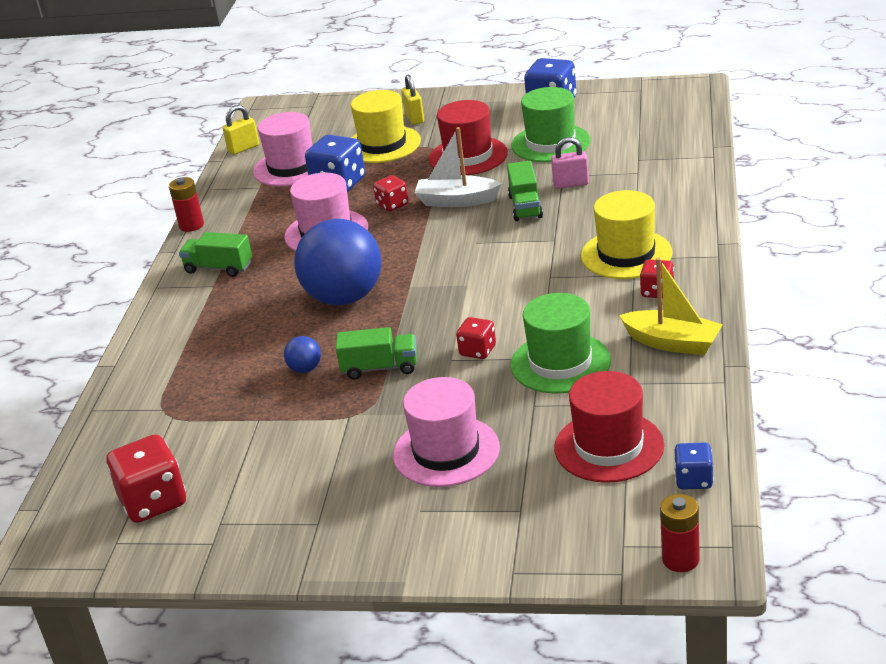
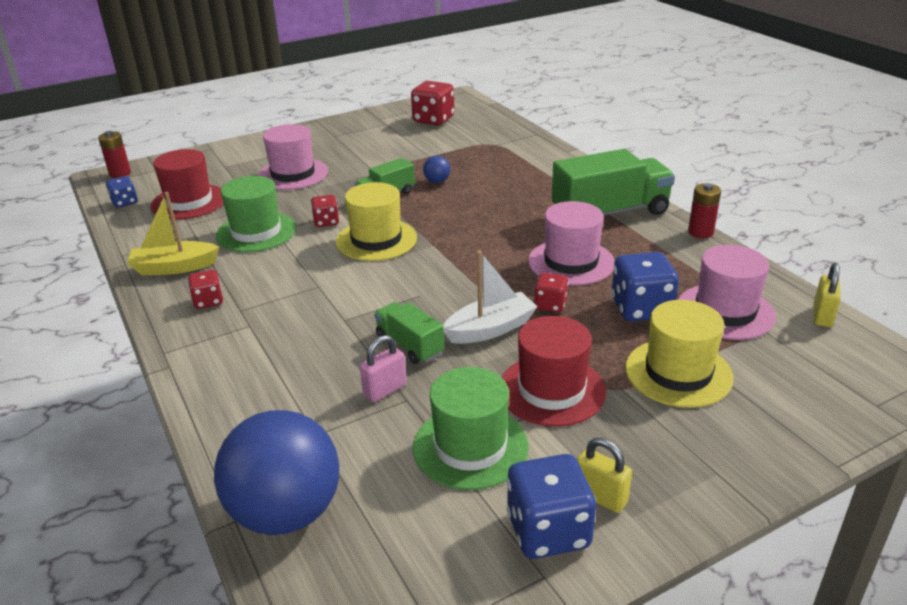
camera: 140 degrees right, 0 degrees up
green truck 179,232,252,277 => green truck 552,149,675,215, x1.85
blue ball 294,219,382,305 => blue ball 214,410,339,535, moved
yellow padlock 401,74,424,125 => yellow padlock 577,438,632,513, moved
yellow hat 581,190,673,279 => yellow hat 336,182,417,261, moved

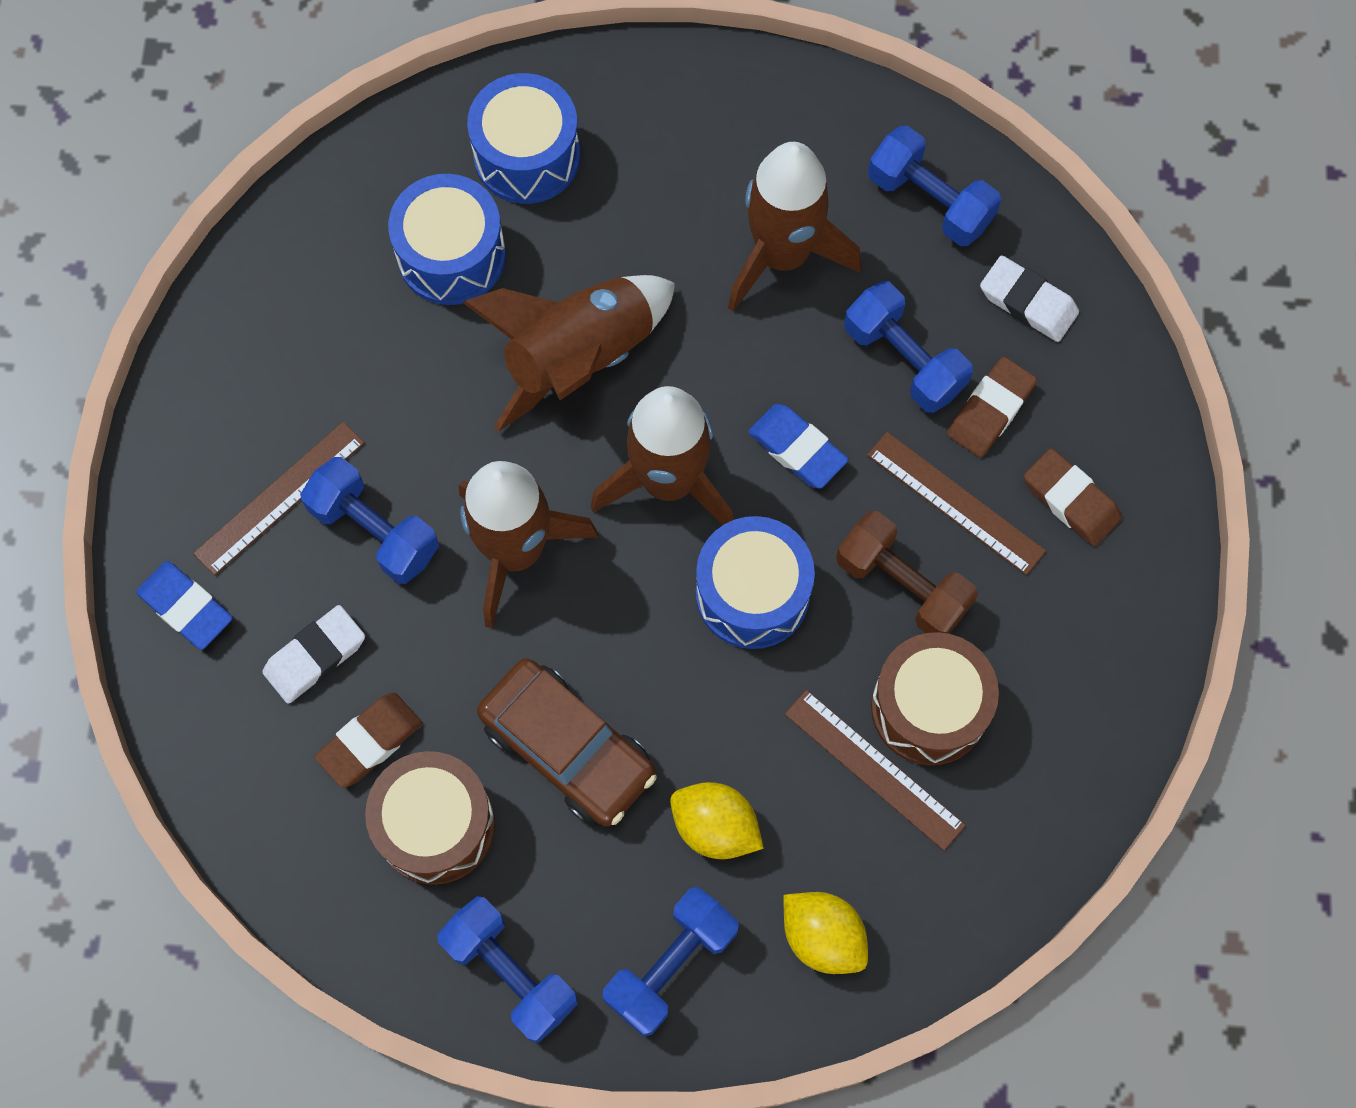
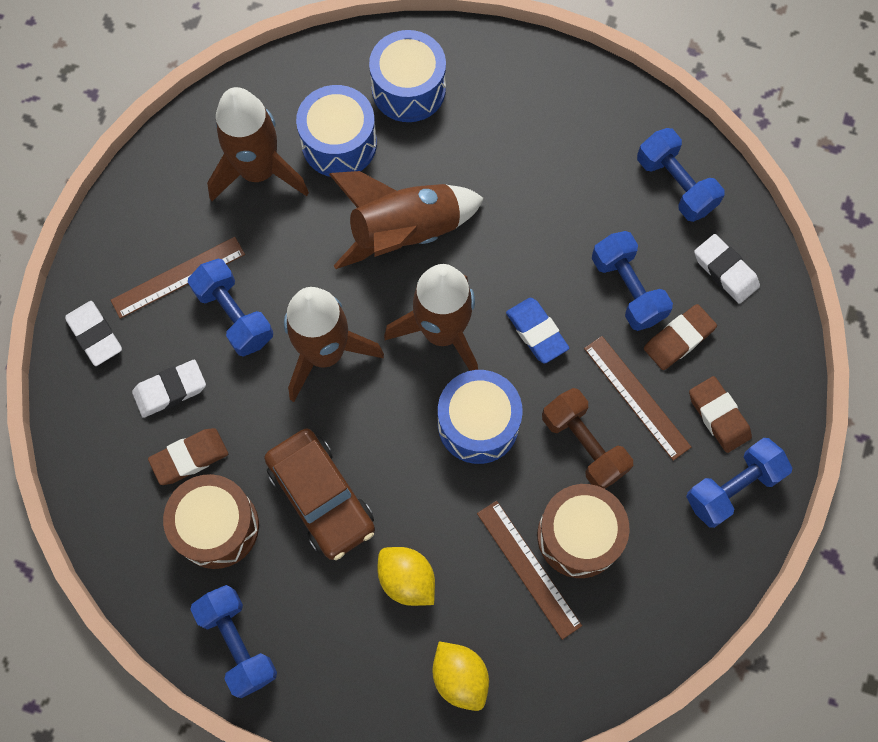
camera: 15 degrees right, 0 degrees up
blue eraser 136,561,233,650 => white eraser 65,301,122,366
blue dumbbell 602,887,739,1037 => blue dumbbell 686,438,792,528, moved
brown rocket 728,142,861,311 => brown rocket 207,87,309,201, moved

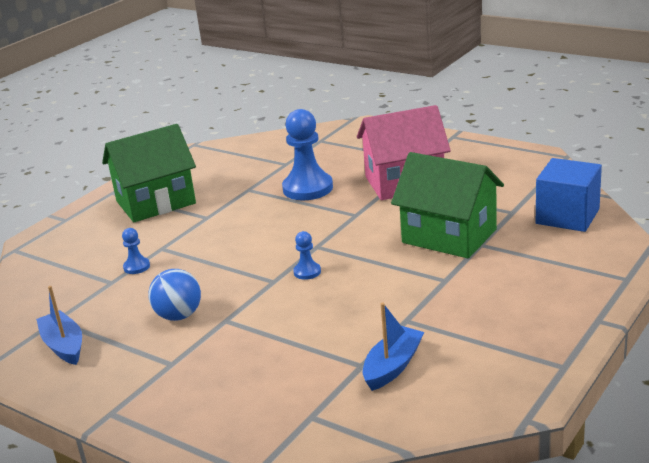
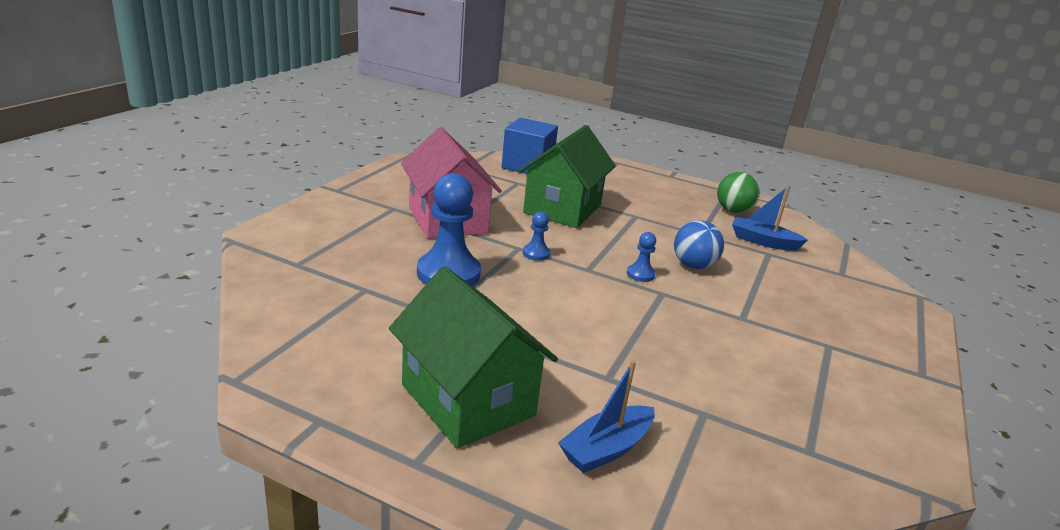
camera: 105 degrees left, 0 degrees up
blue boat 36,286,82,365 => blue boat 558,360,655,473, moved
blue pawn 122,228,150,274 => blue pawn 523,211,550,261, moved
blue ball 148,269,201,321 => blue ball 674,220,724,269, moved
nothing => green ball 717,172,760,213

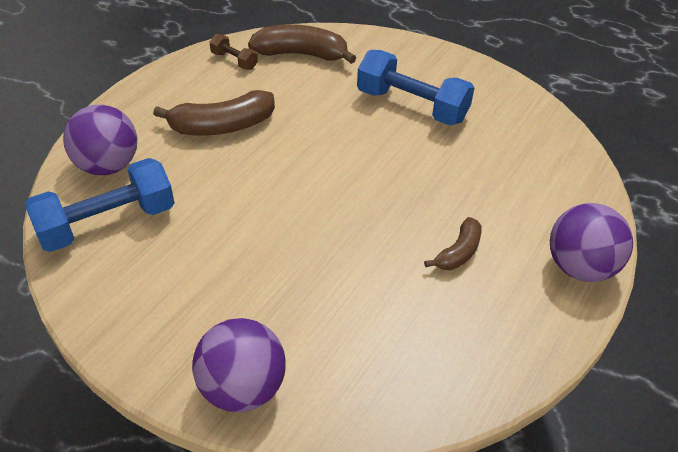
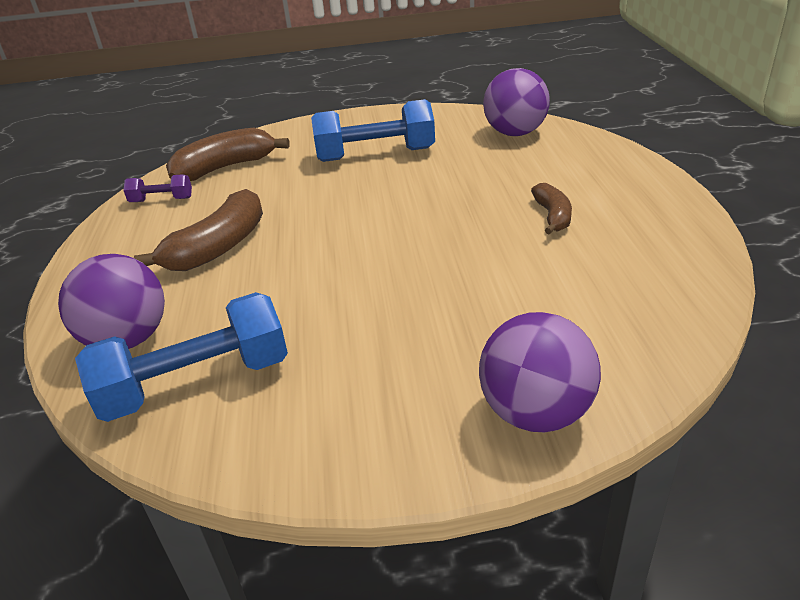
camera: 35 degrees left, 10 degrees down
blue dumbbell 25,158,175,252 => blue dumbbell 75,292,288,422, 45 degrees clockwise
brown dumbbell 209,34,258,70 => purple dumbbell 123,174,192,202
purple ball 550,203,633,282 => purple ball 483,68,550,136, moved

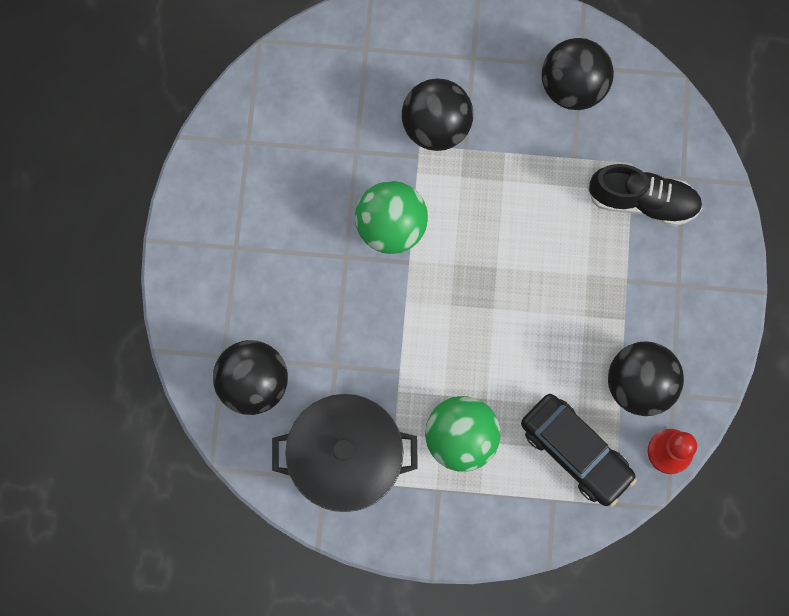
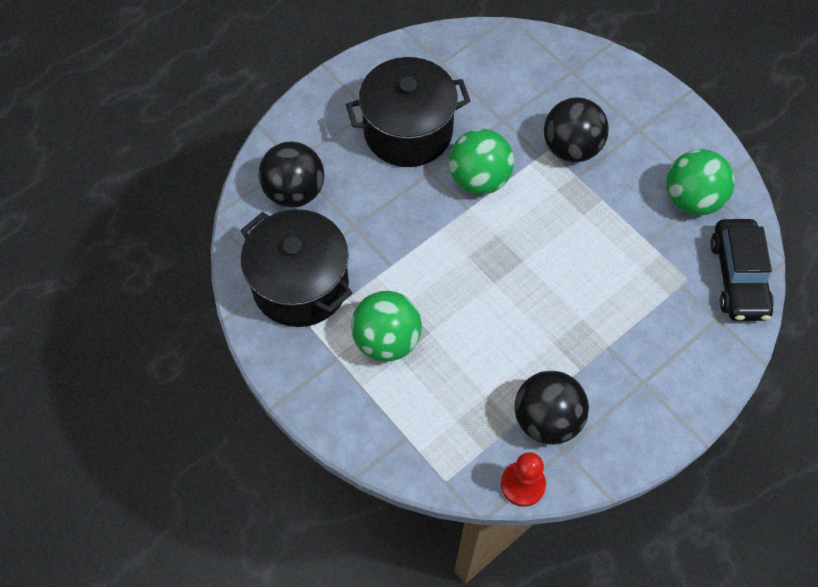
camera: 45 degrees right, 15 degrees down
black car 521,394,637,507 => black car 710,219,774,321, moved
black ball 542,38,614,110 => green ball 666,149,735,216
black shoe 587,164,703,226 => nothing
nothing => black pot 346,57,470,167

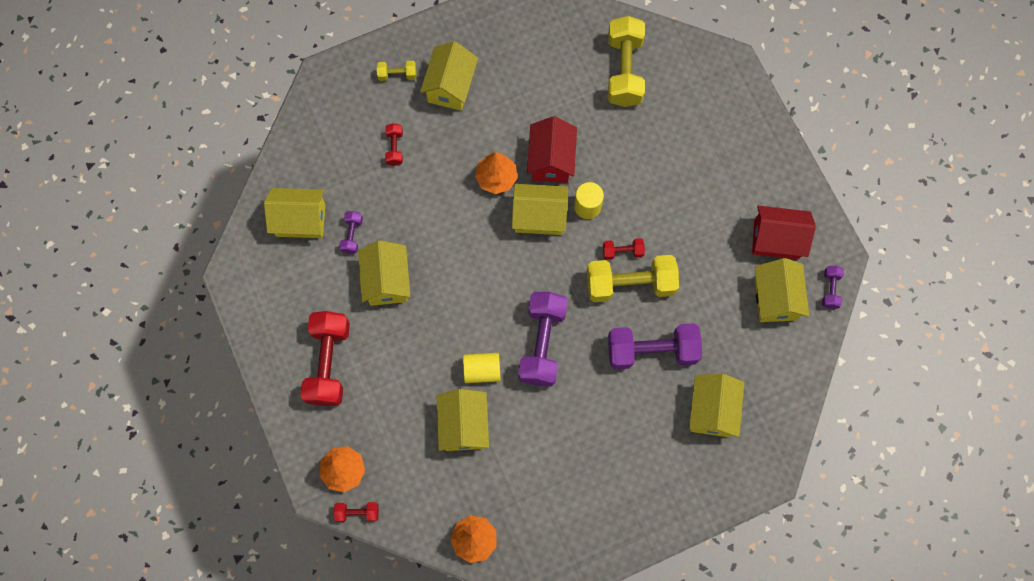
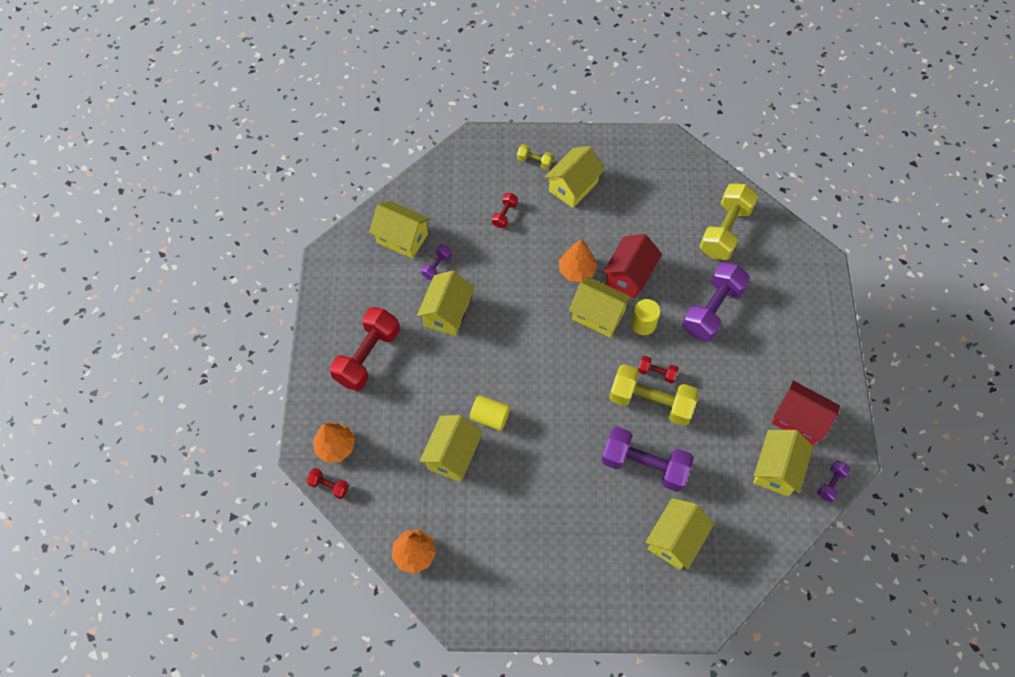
camera: 25 degrees right, 10 degrees down
purple dumbbell 518,292,568,386 => purple dumbbell 682,262,750,342, moved

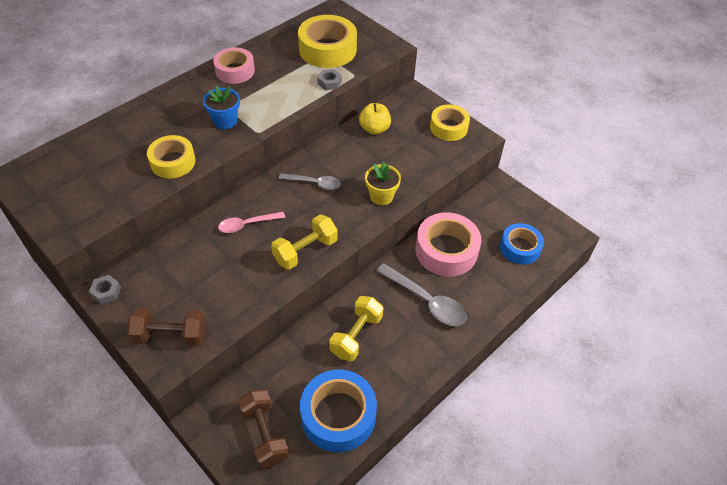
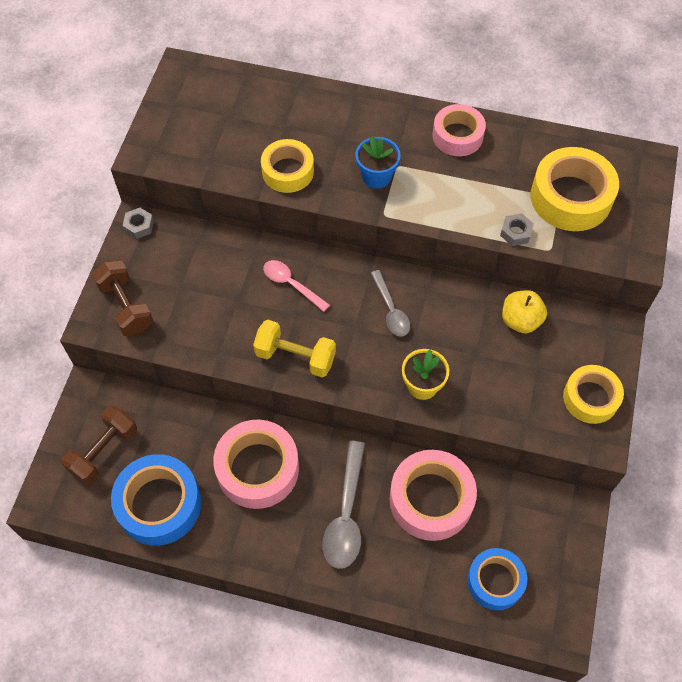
camera: 60 degrees right, 10 degrees up
yellow dumbbell 329,296,383,361 => pink tape 213,420,299,509

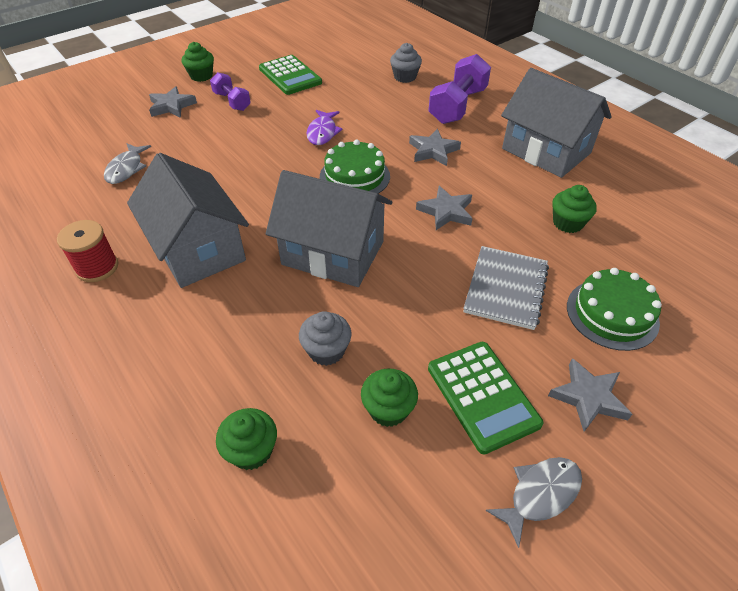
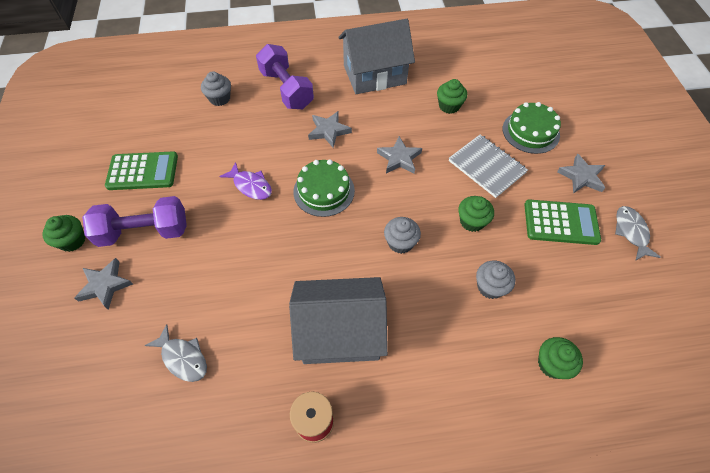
camera: 60 degrees left, 10 degrees up
purple dumbbell 210,72,251,111 => purple dumbbell 82,196,187,247, x1.69
grey house 266,170,392,287 => grey cupcake 384,217,421,254
green cupcake 361,368,418,427 => green cupcake 458,196,494,232, moved

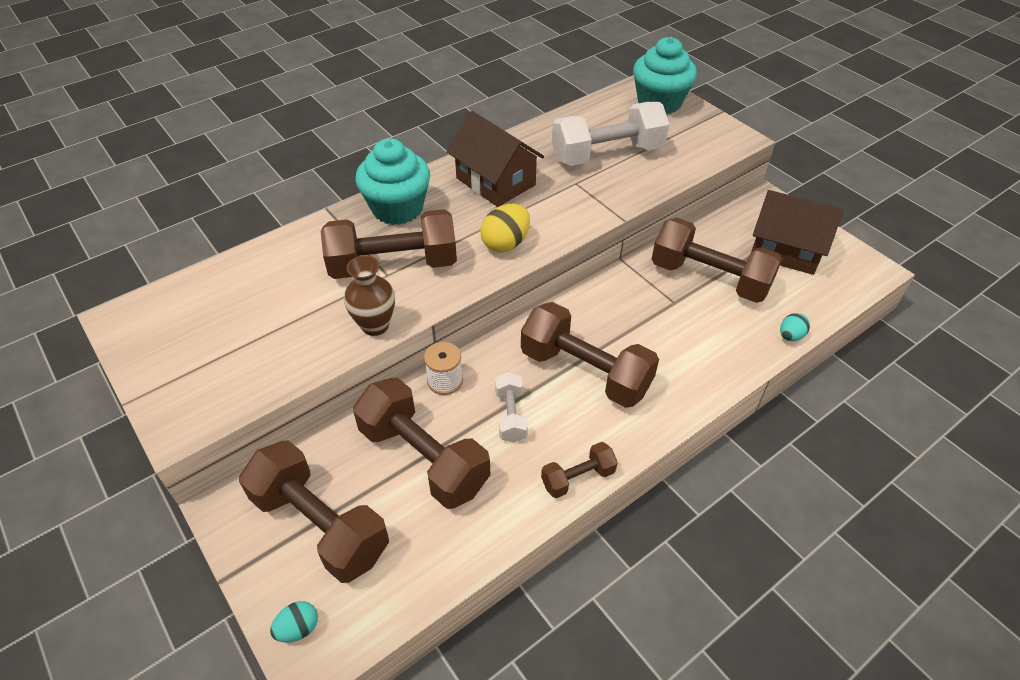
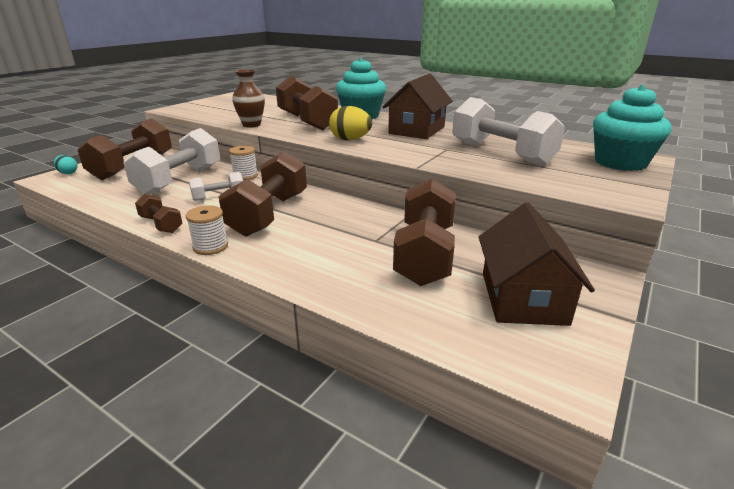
camera: 70 degrees right, 20 degrees down
brown dumbbell 353,378,490,509 => white dumbbell 123,128,220,195
turquoise egg 780,313,810,341 => nothing
nothing => white spool 186,205,228,255

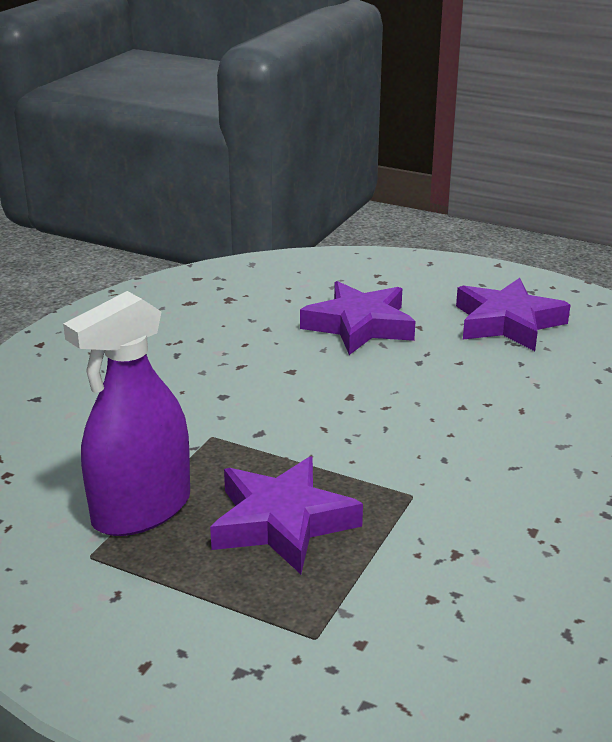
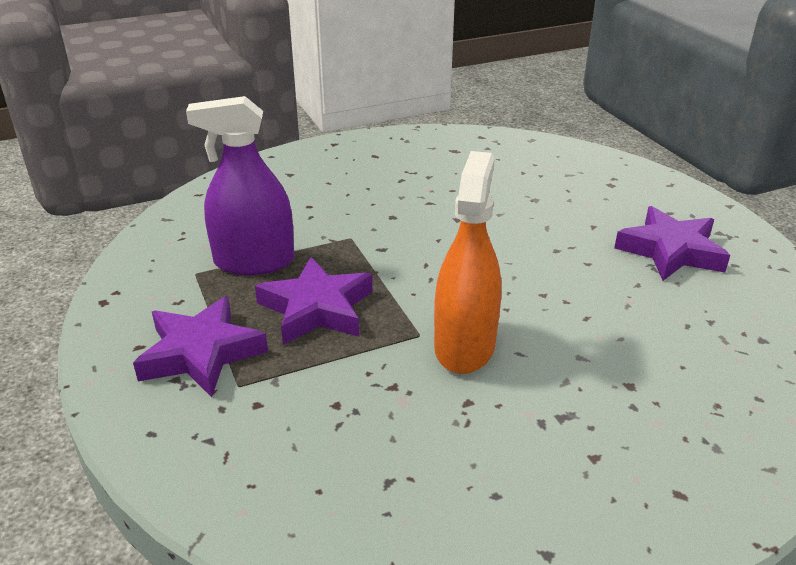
camera: 40 degrees right, 5 degrees up
purple star 300,281,415,355 => purple star 133,296,268,397, moved
nothing => orange spray bottle 434,151,502,374

